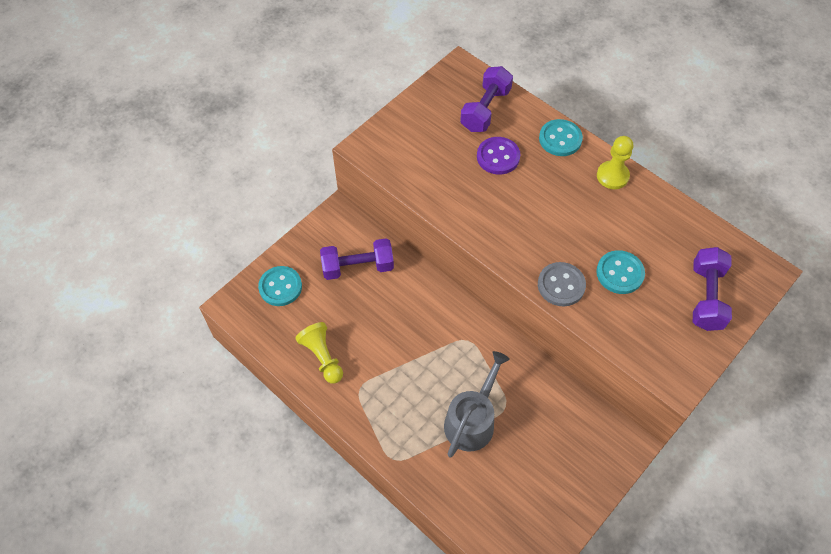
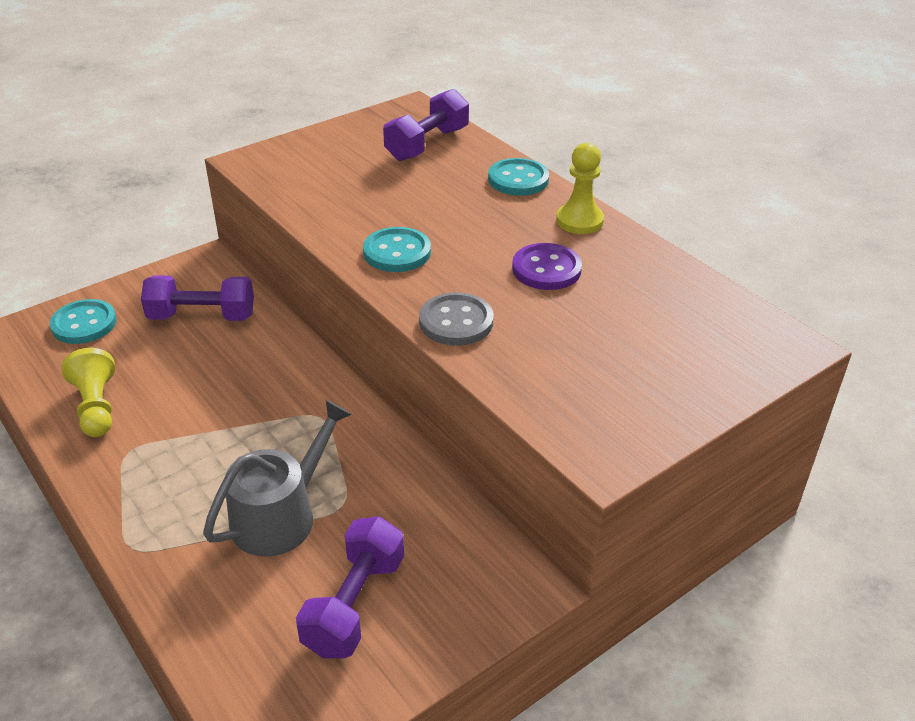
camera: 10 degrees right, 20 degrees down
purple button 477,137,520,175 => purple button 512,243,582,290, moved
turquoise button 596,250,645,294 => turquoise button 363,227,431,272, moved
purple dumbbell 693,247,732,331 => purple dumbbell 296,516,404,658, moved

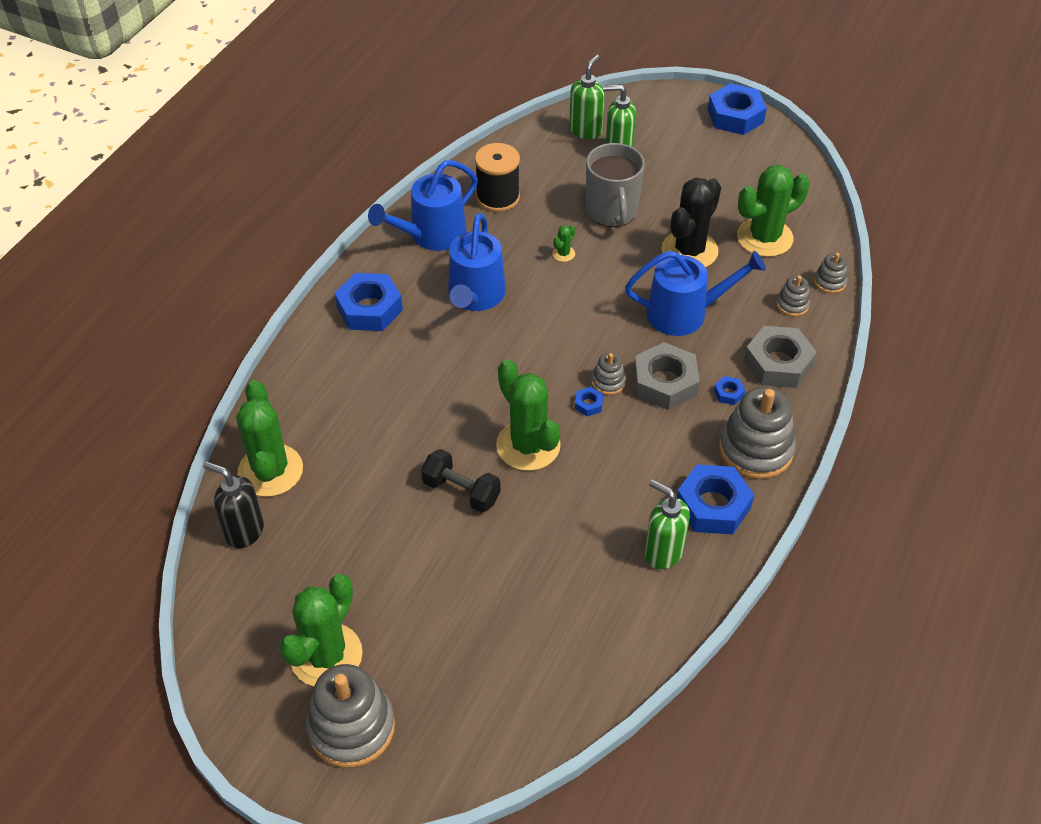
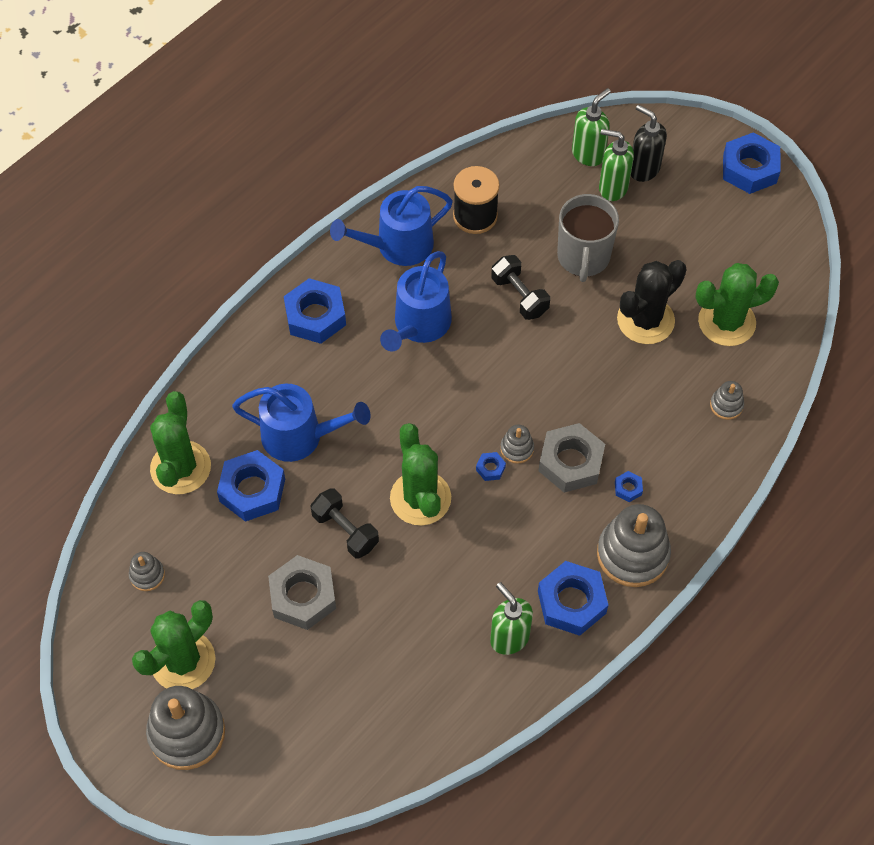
camera: 15 degrees right, 10 degrees up
black soap dispenser 203,462,264,548 => black soap dispenser 631,105,667,182, moved
green cactus 552,225,575,262 => black dumbbell 491,255,550,320
blue watering can 625,251,766,336 => blue watering can 232,384,371,462, moved
grey nut 744,326,817,388 => grey nut 268,555,336,630, moved
grey stacking toy 814,253,848,293 => grey stacking toy 129,552,165,591, moved
nothing => blue nut 217,450,285,522

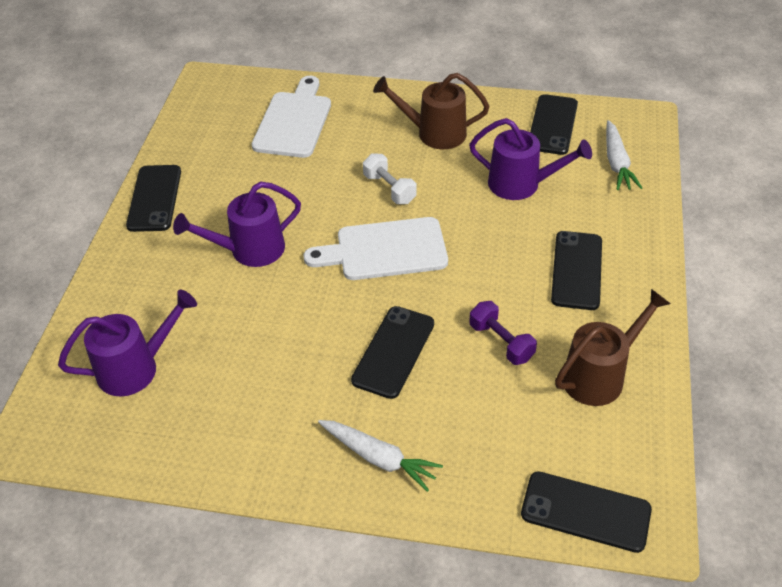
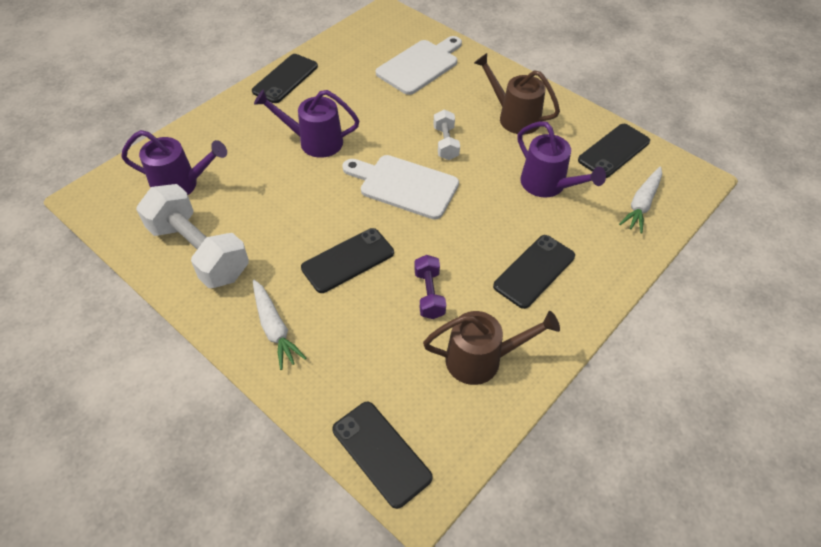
camera: 30 degrees right, 5 degrees up
nothing => white dumbbell 136,184,249,288

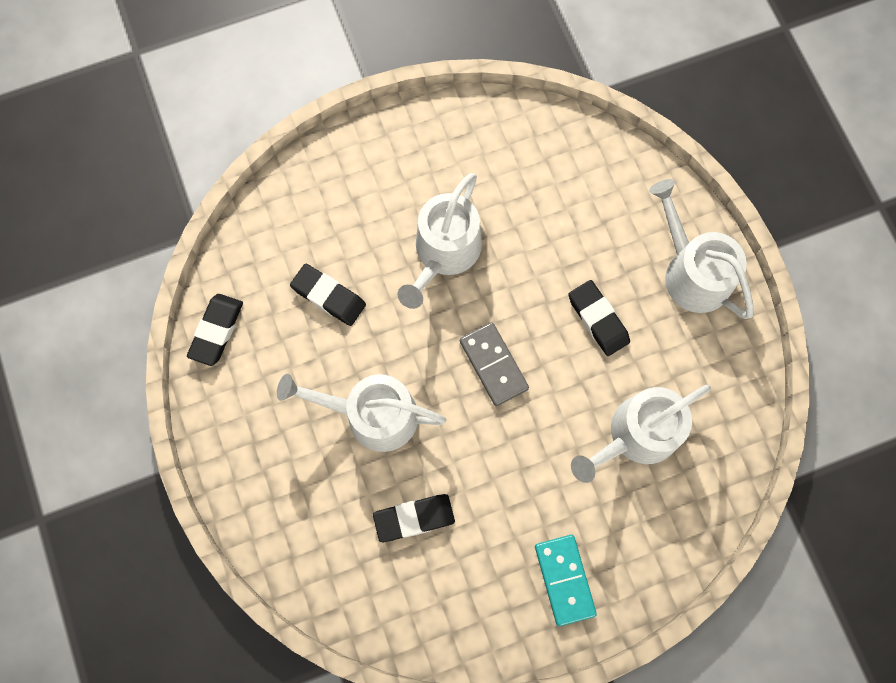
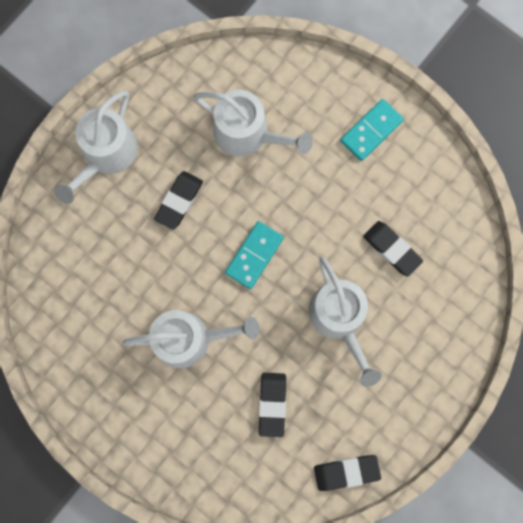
camera: 120 degrees left, 5 degrees up
grey domino 460,322,529,406 => turquoise domino 225,221,284,289

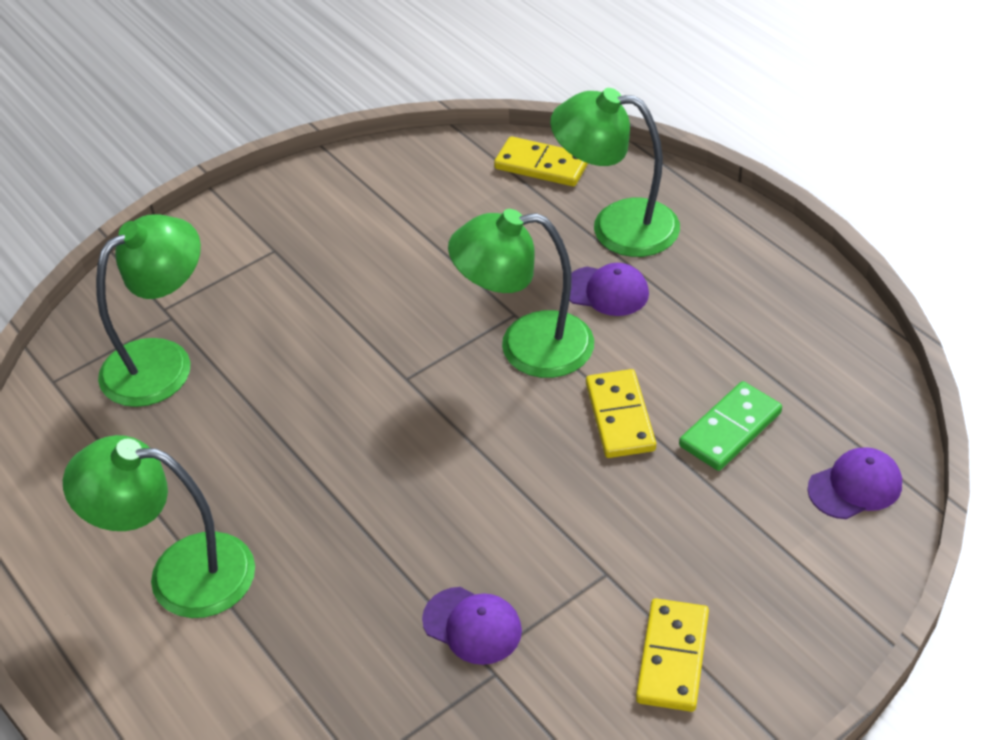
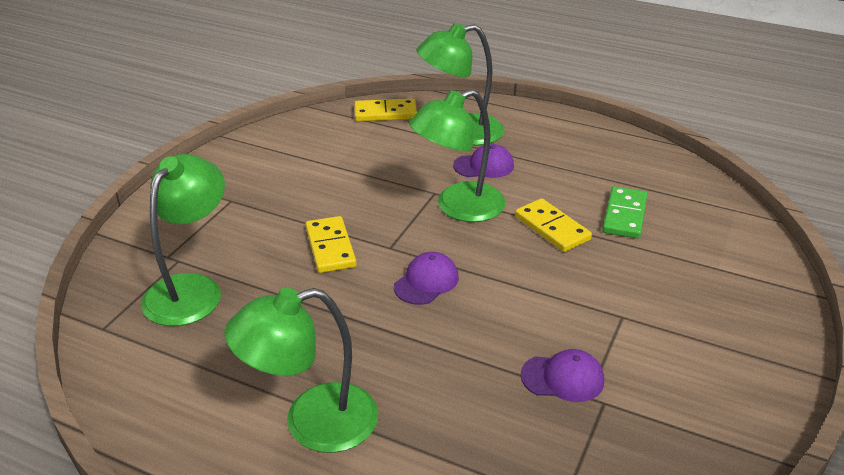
camera: 30 degrees left, 10 degrees down
yellow domino 636,599,709,712 => yellow domino 305,216,357,273, moved
purple cap 808,447,902,519 => purple cap 394,252,459,305, moved

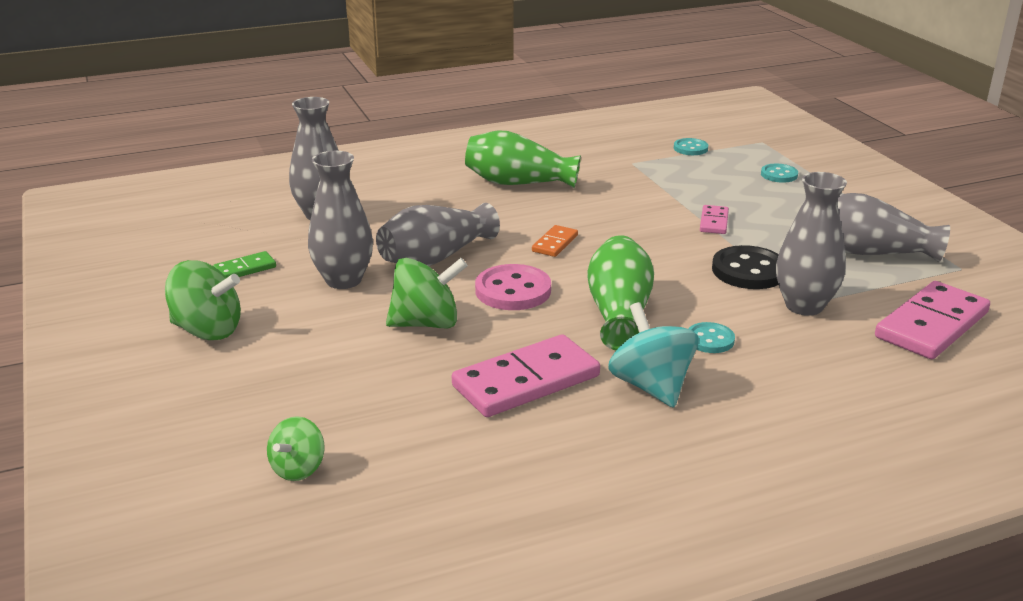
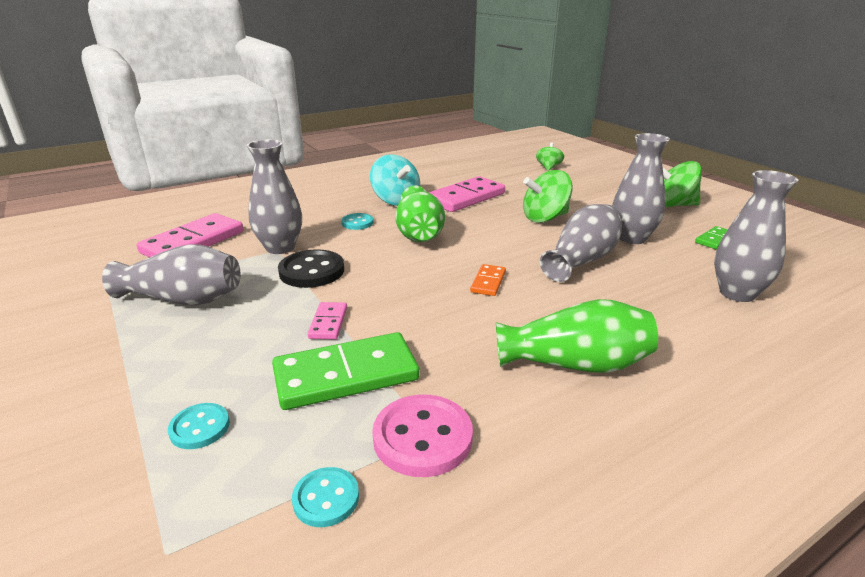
camera: 170 degrees right, 0 degrees up
pink button 475,264,551,310 => pink button 372,395,473,477, moved
nothing => green domino 272,332,420,410

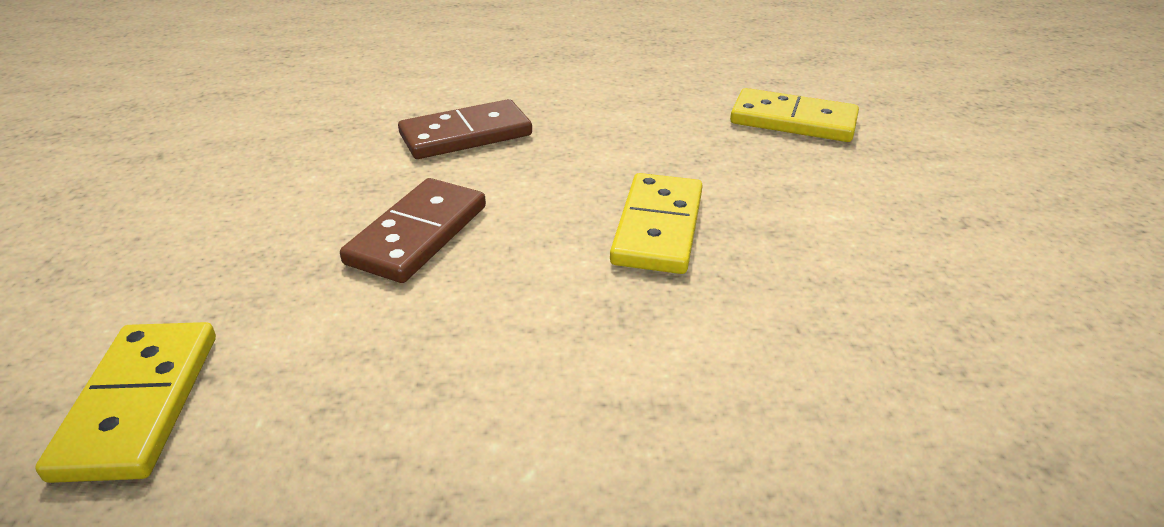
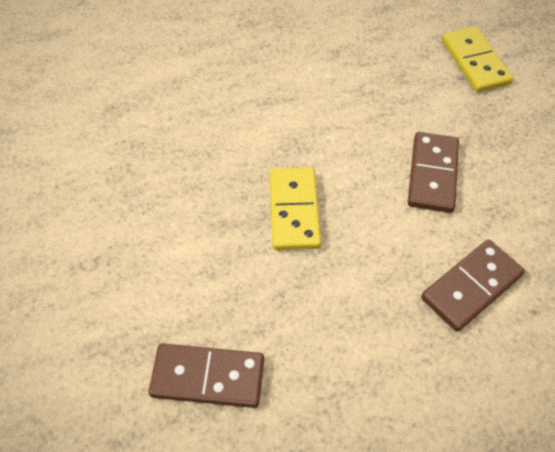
camera: 165 degrees right, 20 degrees up
yellow domino 730,88,859,142 => brown domino 149,343,264,408

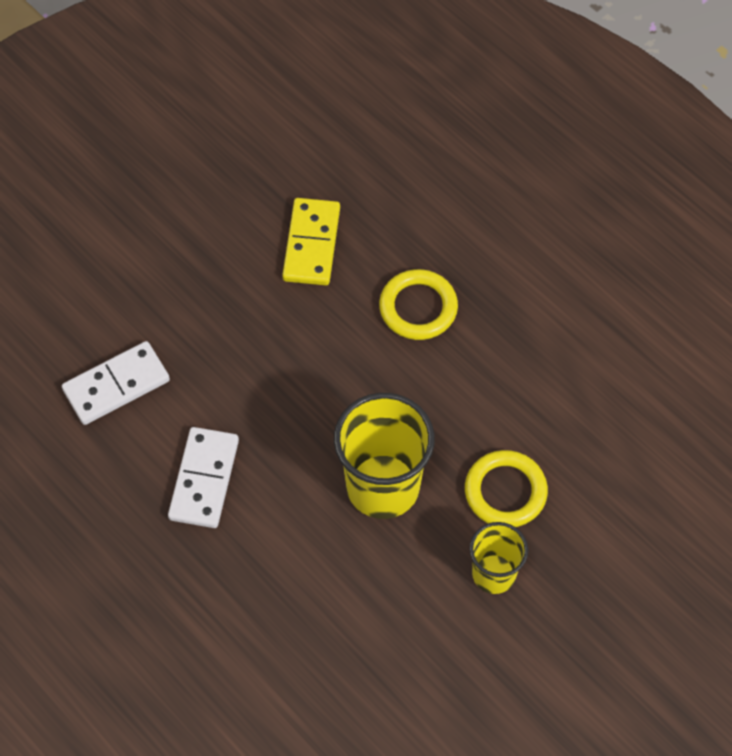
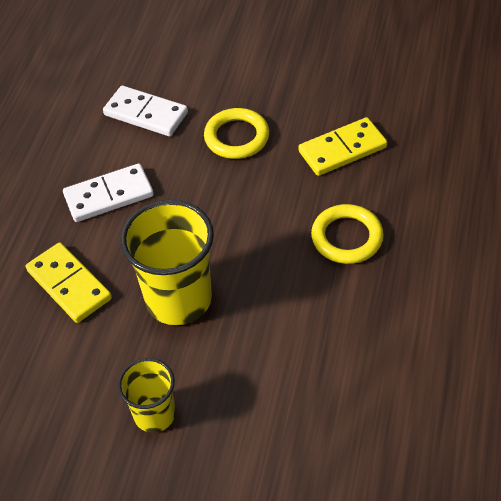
camera: 60 degrees right, 10 degrees down
yellow ring 465,450,548,527 => yellow ring 204,108,269,159, moved
nothing => yellow domino 26,242,112,323

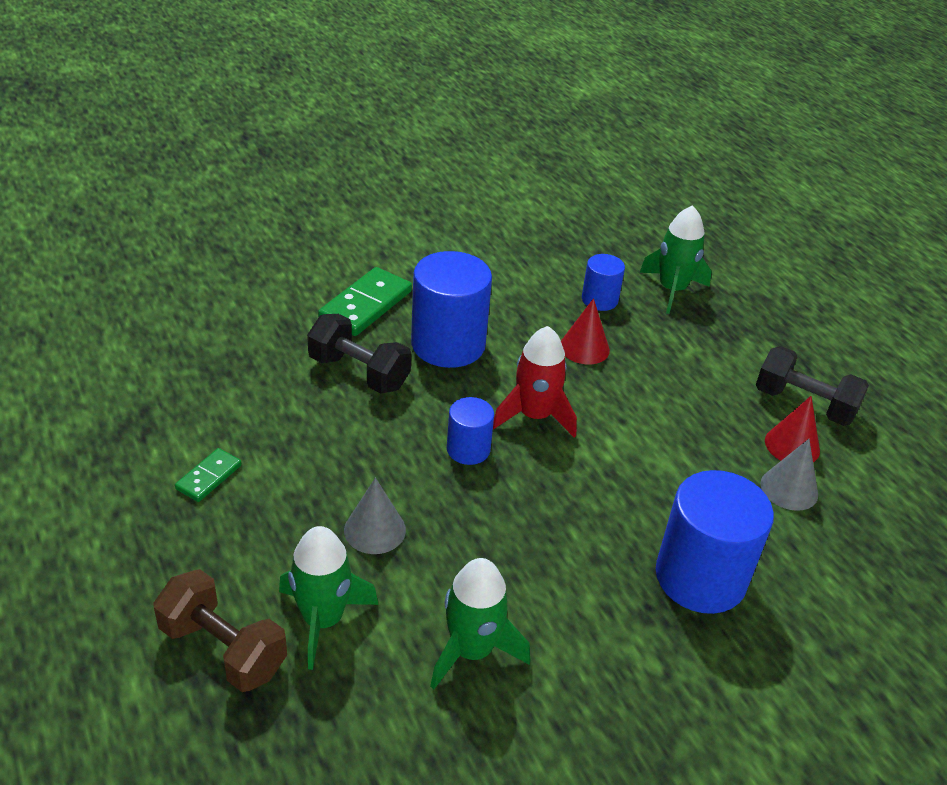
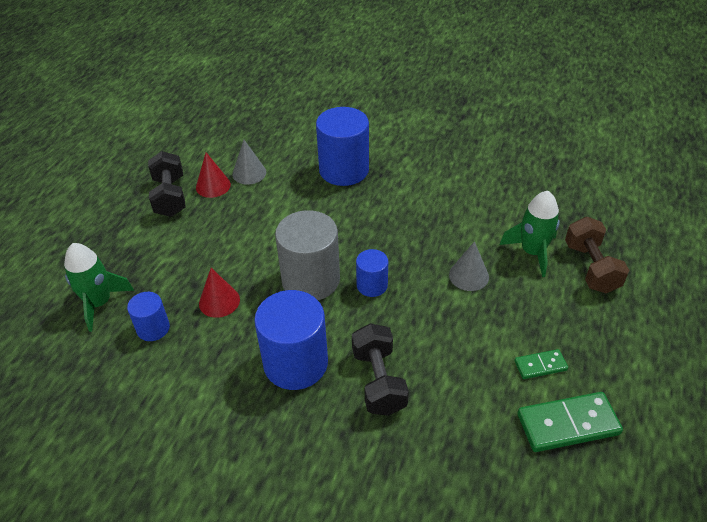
camera: 130 degrees left, 5 degrees up
green domino 318,267,412,336 => green domino 517,392,623,452, moved
green rocket 430,558,530,689 => nothing
red rocket 493,326,577,438 => grey cylinder 275,210,340,300

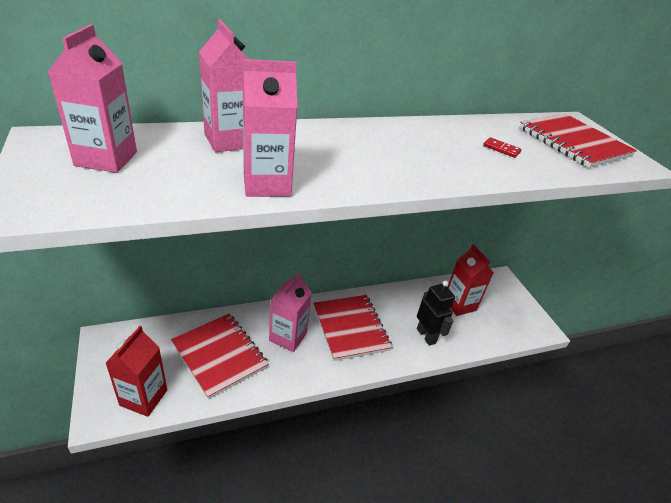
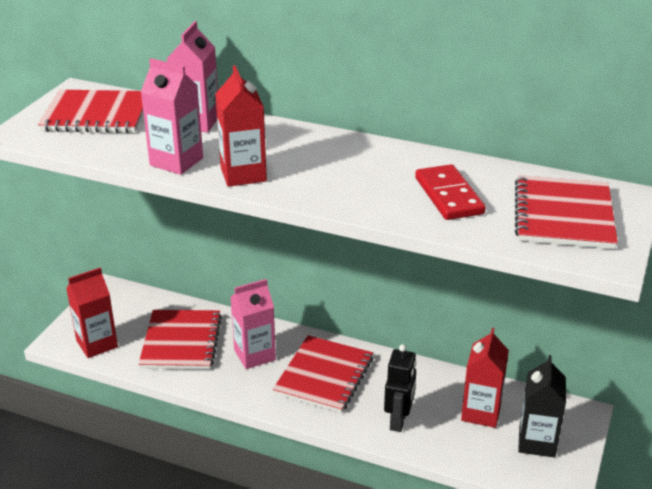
camera: 45 degrees right, 5 degrees down
pink carton 48,24,137,173 => red notebook 38,90,143,133
red domino 483,137,521,158 => red domino 415,164,486,220, x2.11
nothing => red carton 215,65,267,187
nothing => black carton 518,355,566,458

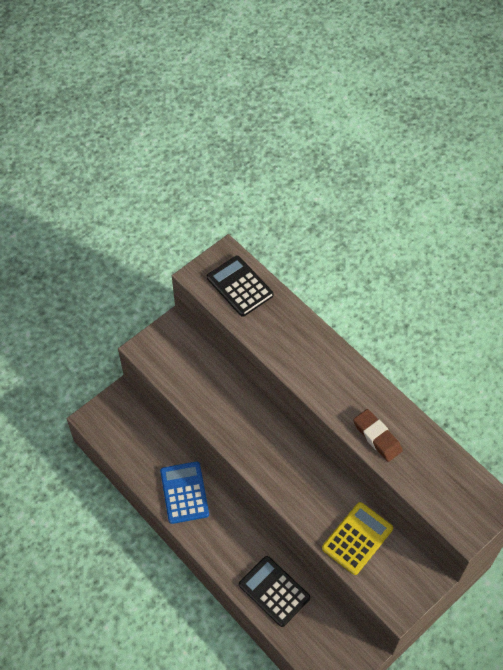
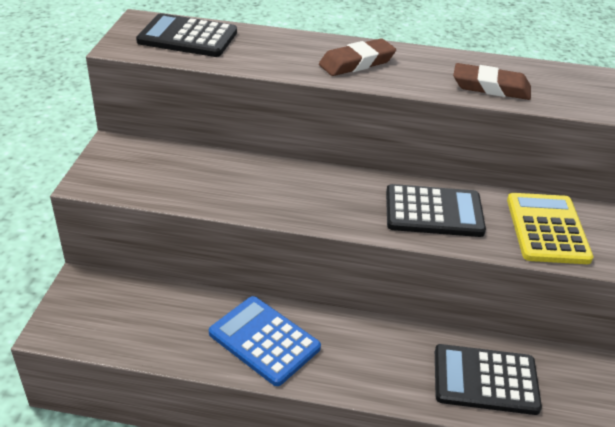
camera: 40 degrees left, 20 degrees down
nothing => brown eraser 319,38,396,76
nothing => black calculator 386,184,486,237

